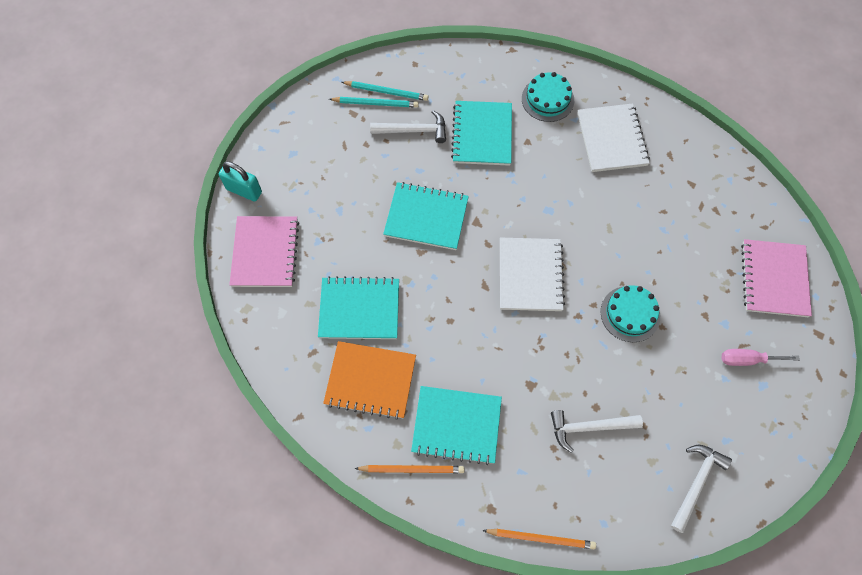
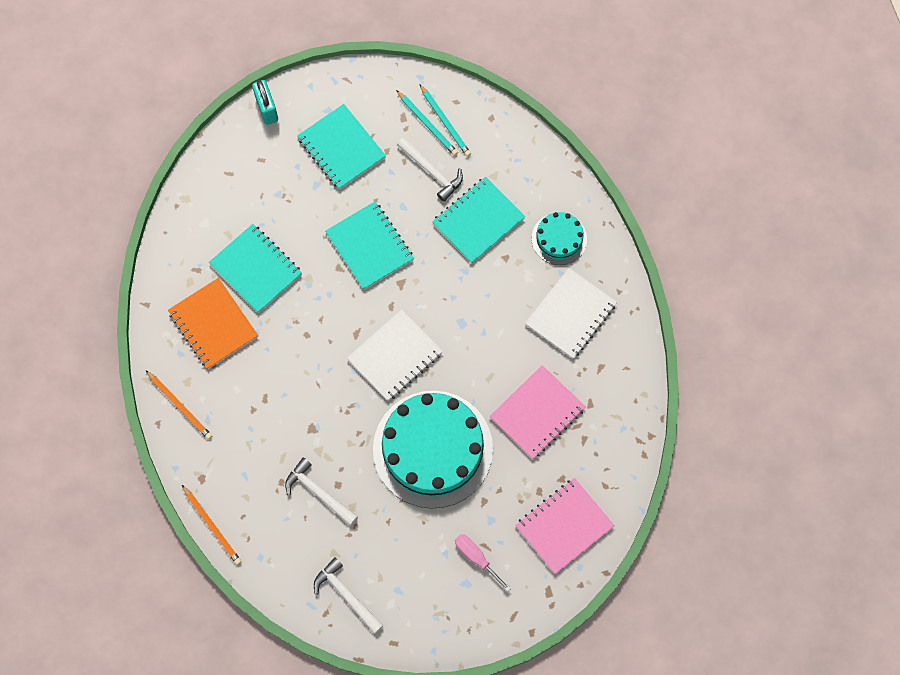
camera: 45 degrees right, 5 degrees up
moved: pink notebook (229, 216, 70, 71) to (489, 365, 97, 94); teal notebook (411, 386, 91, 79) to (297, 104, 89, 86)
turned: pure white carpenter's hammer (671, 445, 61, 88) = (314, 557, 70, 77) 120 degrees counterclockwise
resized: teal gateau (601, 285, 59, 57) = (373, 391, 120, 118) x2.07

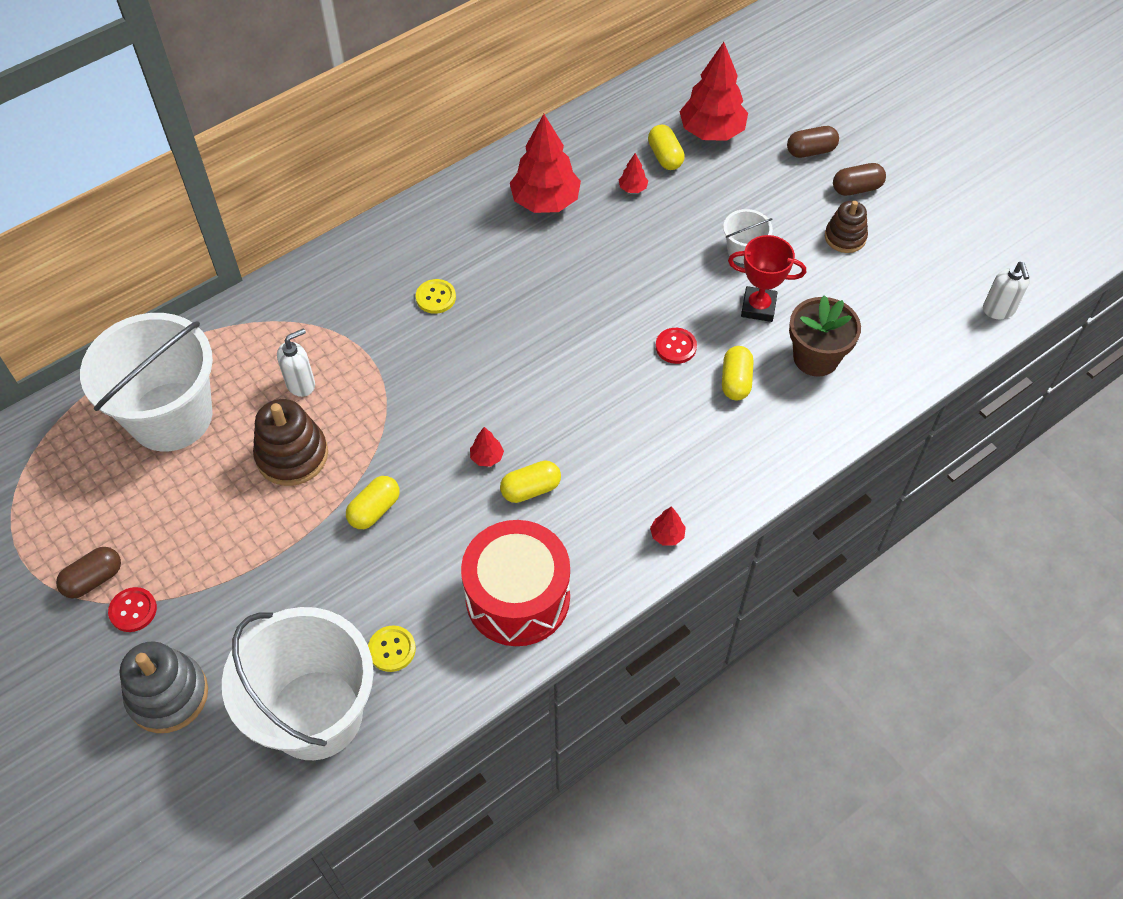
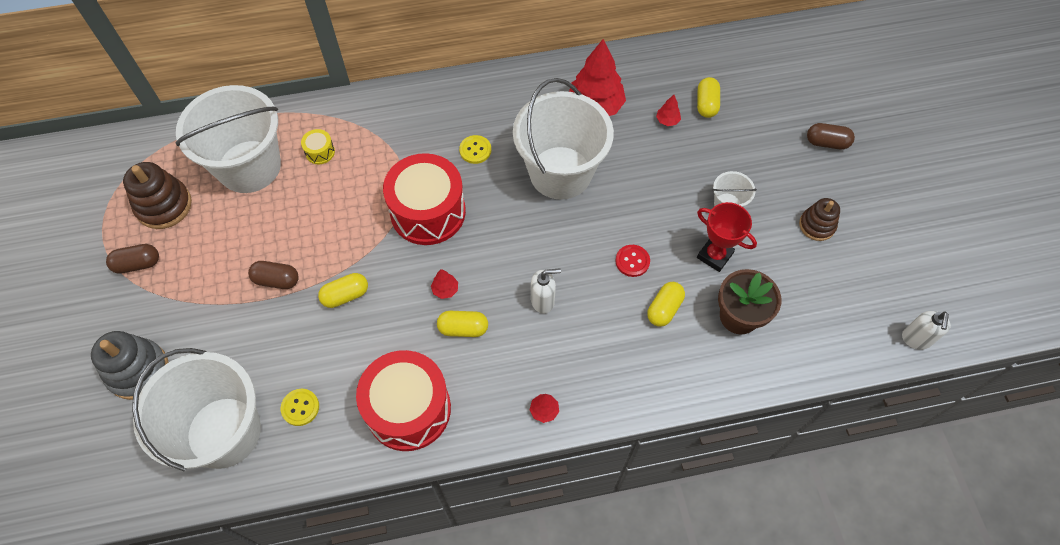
camera: 25 degrees right, 5 degrees up
removed: scarlet tree (679, 42, 69, 99); scarlet button (108, 587, 49, 45)
added: pure white bucket (513, 78, 101, 122); golden drum (301, 129, 34, 35); scarlet drum (383, 153, 83, 92)
moved: brown capsule (833, 163, 53, 33) to (248, 261, 51, 28); pure white soap dispenser (277, 328, 38, 69) to (531, 268, 30, 46); brown ring stacker (253, 399, 75, 87) to (123, 162, 69, 67)

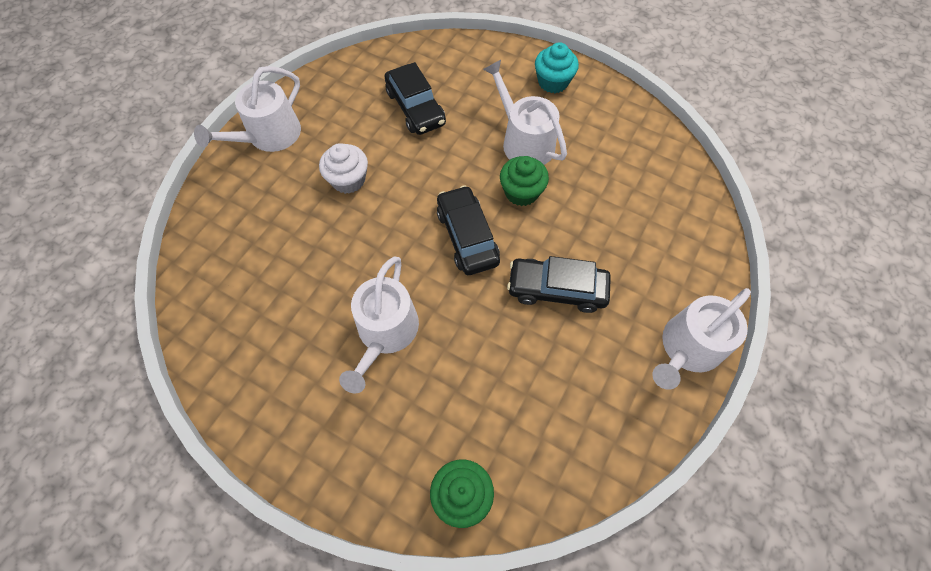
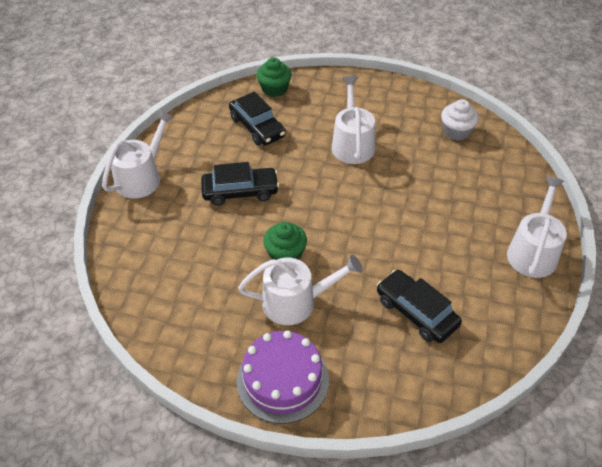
camera: 165 degrees right, 15 degrees down
moved: pure white fairy cake (319, 143, 49, 51) to (441, 99, 38, 42); ebony toy car (437, 185, 63, 90) to (229, 92, 57, 53)
replaced: teal fairy cake (535, 42, 44, 51) to royal purple gateau (237, 330, 92, 94)
turned: pure white watering can (483, 60, 84, 105) = (238, 255, 125, 70) 45 degrees counterclockwise

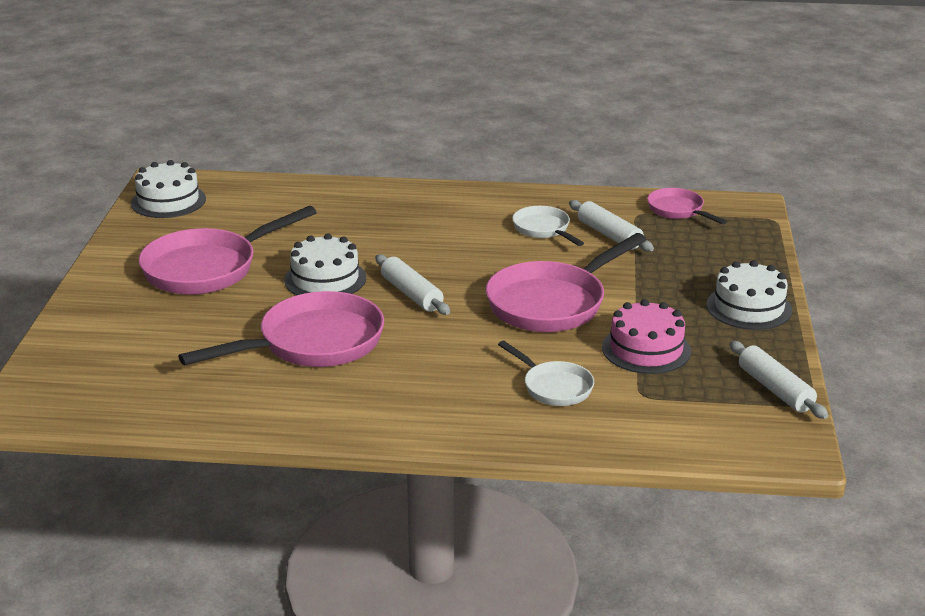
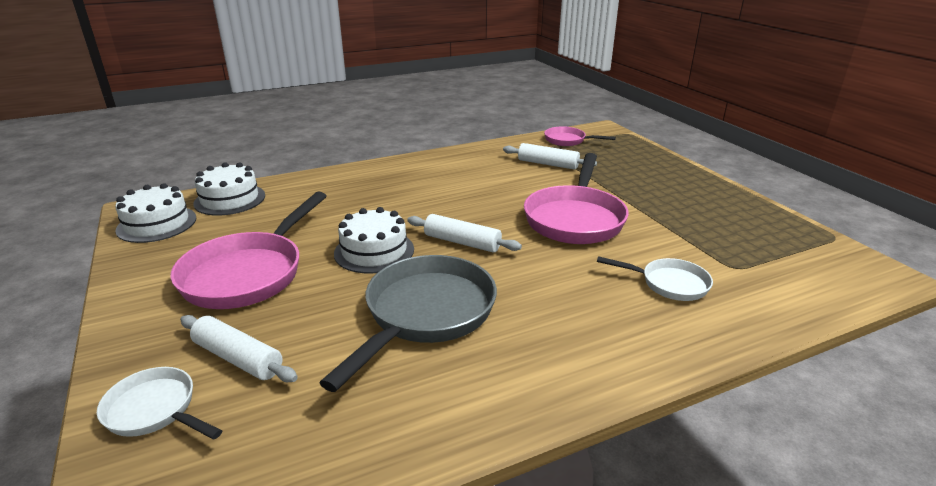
camera: 30 degrees left, 0 degrees up
removed: pink gateau (602, 299, 89, 75)
moved: pure white frying pan (512, 206, 72, 40) to (97, 367, 125, 73); pure white gateau (707, 260, 85, 70) to (193, 162, 72, 53); pure white rolling pin (729, 341, 99, 78) to (180, 315, 118, 67)
recoloured: pink frying pan (178, 291, 206, 76) to grey frying pan (319, 255, 178, 137)

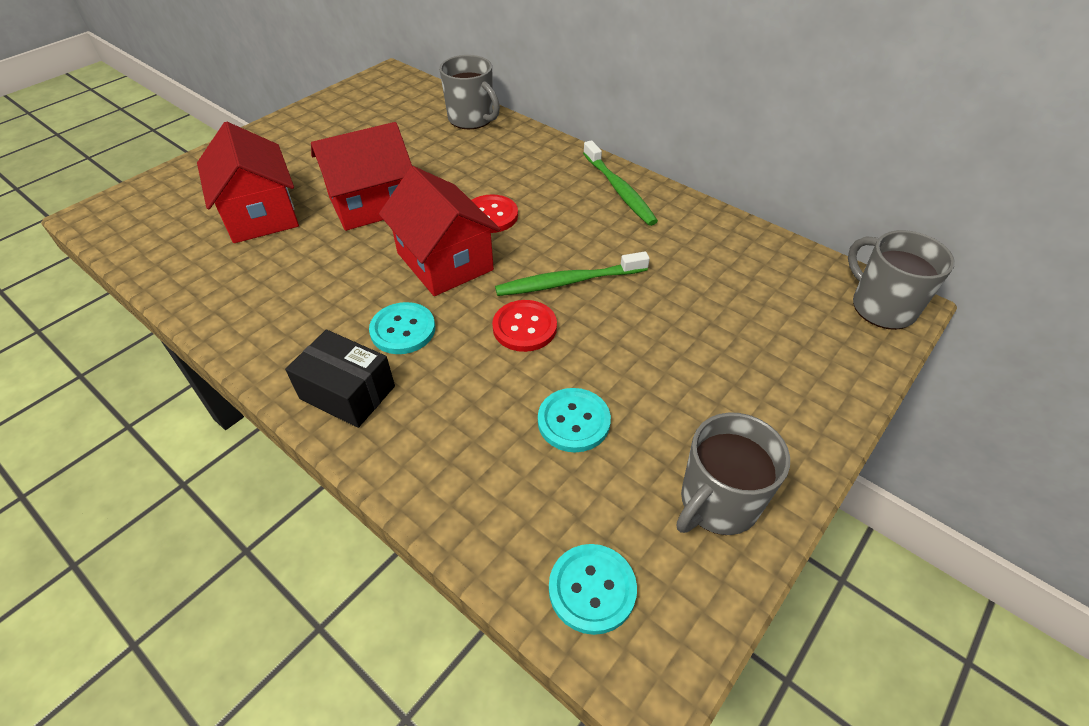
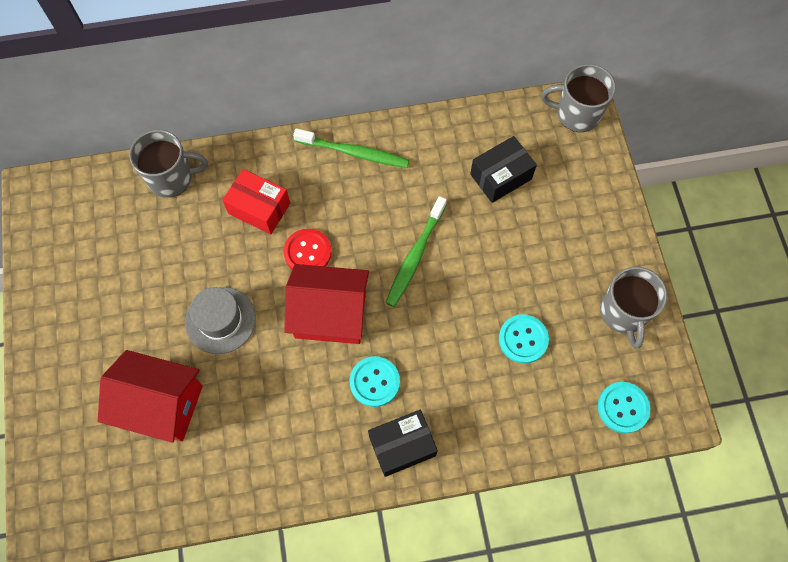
camera: 50 degrees left, 20 degrees up
removed: scarlet button (492, 300, 65, 52)
added: ebony parcel (470, 136, 67, 67); scarlet parcel (222, 169, 68, 65)
replaced: scarlet cottage (311, 122, 101, 109) to grey top hat (185, 287, 71, 67)

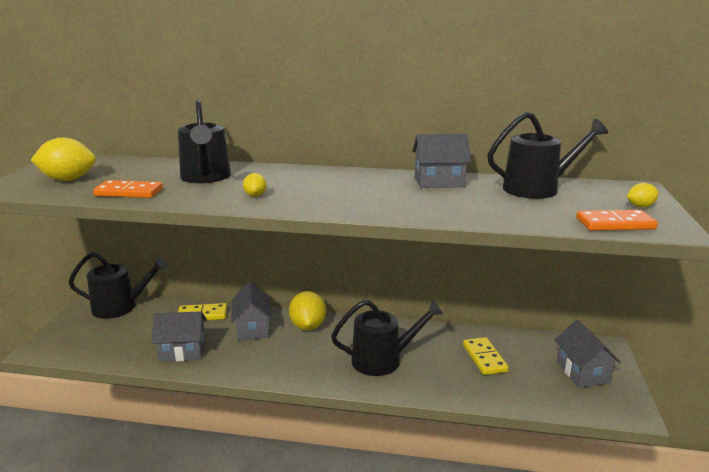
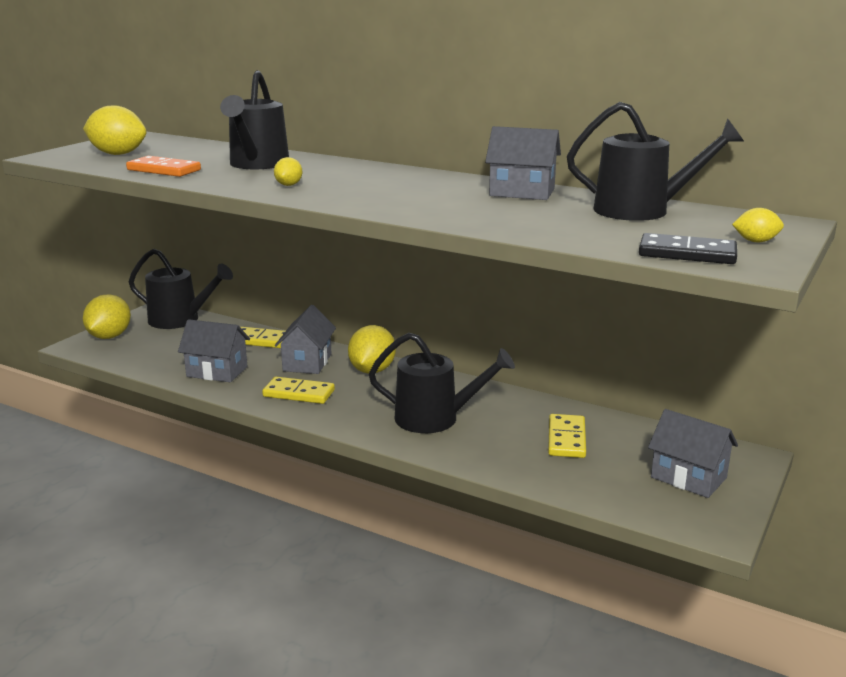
camera: 20 degrees right, 0 degrees up
added: golden toy lemon (83, 294, 48, 45); golden domino tile (262, 377, 73, 27)
recoloured: orange-coloured domino tile (576, 210, 82, 21) to ebony domino tile (639, 233, 98, 31)
turned: grey cottage (555, 320, 66, 68) = (648, 409, 90, 89) 60 degrees counterclockwise

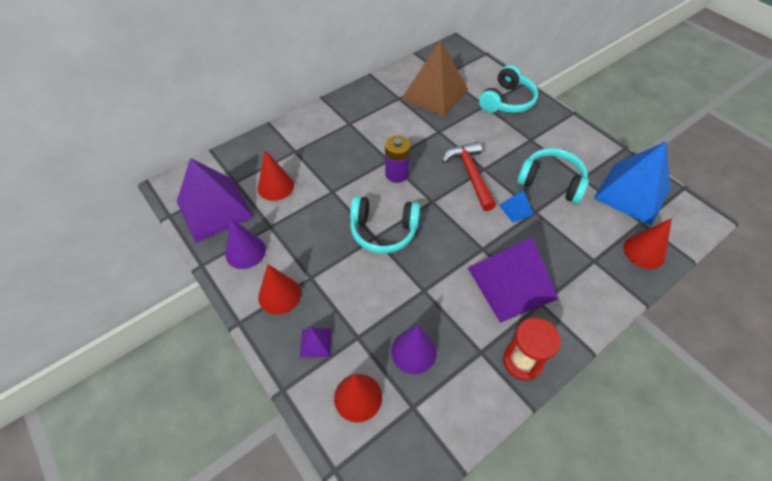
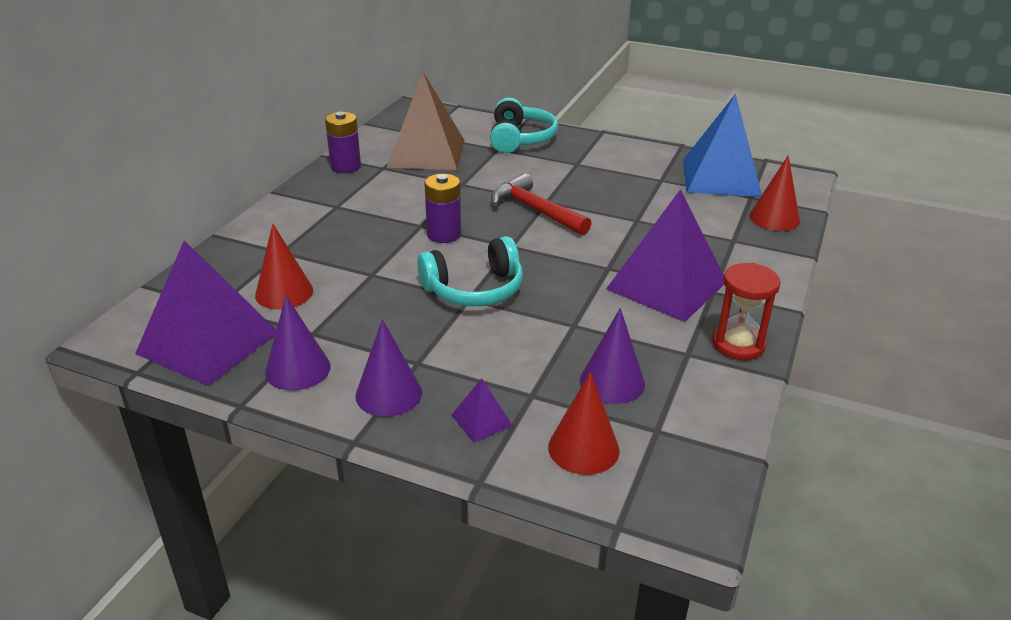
camera: 30 degrees left, 20 degrees down
removed: teal over-ear headphones (517, 148, 72, 56); blue pyramid shape (499, 190, 34, 33)
added: royal purple battery (325, 112, 36, 61)
recoloured: scarlet solid cone (258, 264, 43, 51) to royal purple solid cone (355, 319, 67, 98)

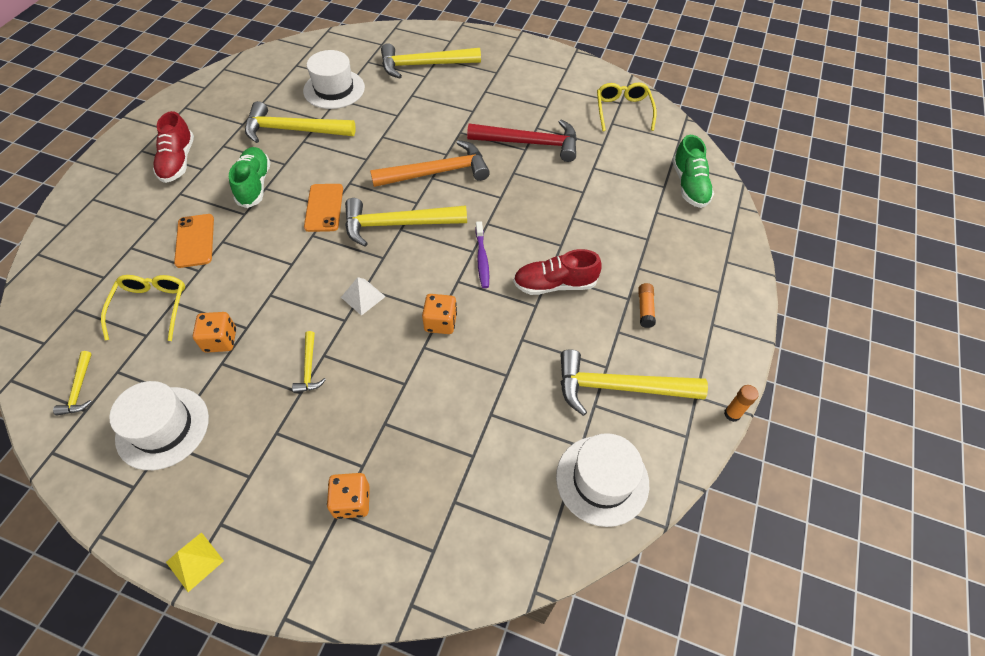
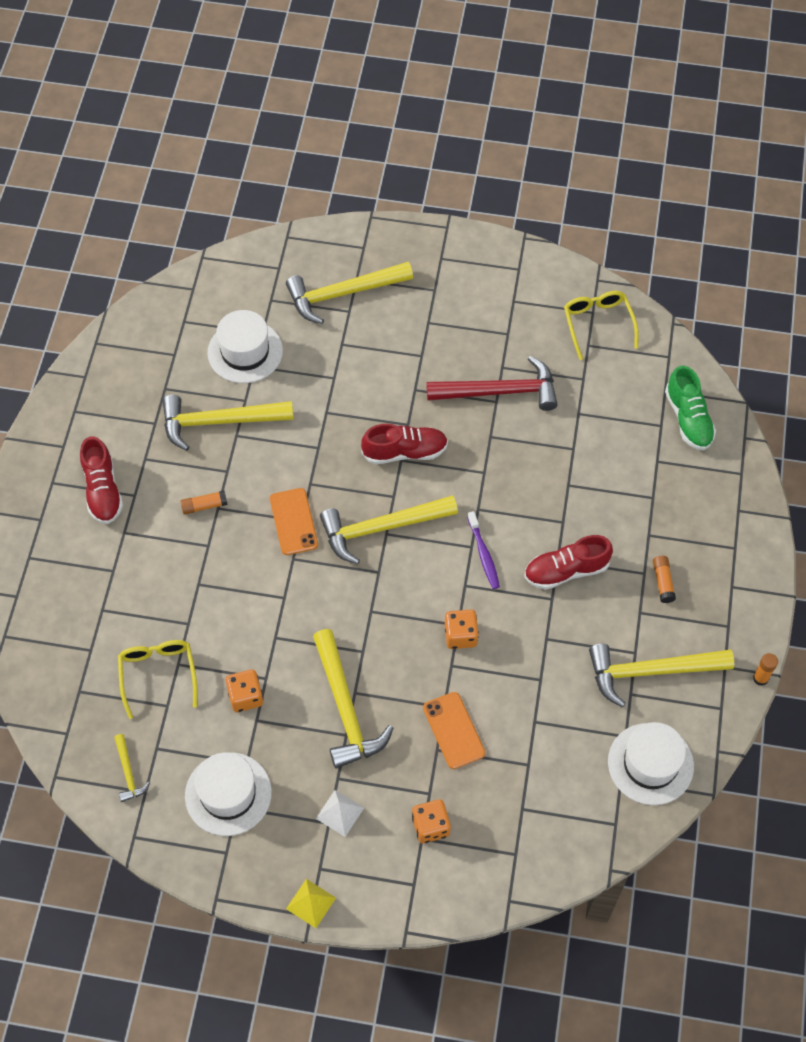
camera: 10 degrees left, 5 degrees up
moved: orange-coloured mobile phone (174, 214, 40, 54) to (423, 692, 62, 77); pure white pyramid shape (341, 277, 45, 39) to (316, 790, 48, 47)
replaced: orange-coloured carpenter's hammer (370, 140, 120, 47) to scarlet shoe (361, 424, 87, 40); leaf-green shoe (229, 147, 41, 61) to orange-coloured glue (180, 491, 48, 24)
resized: golden carpenter's hammer (292, 331, 34, 62) = (313, 629, 80, 140) x2.11

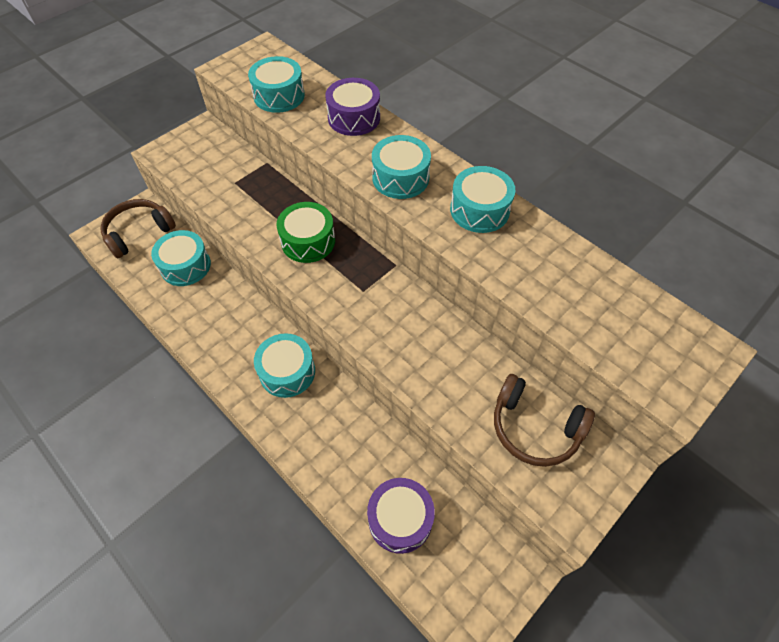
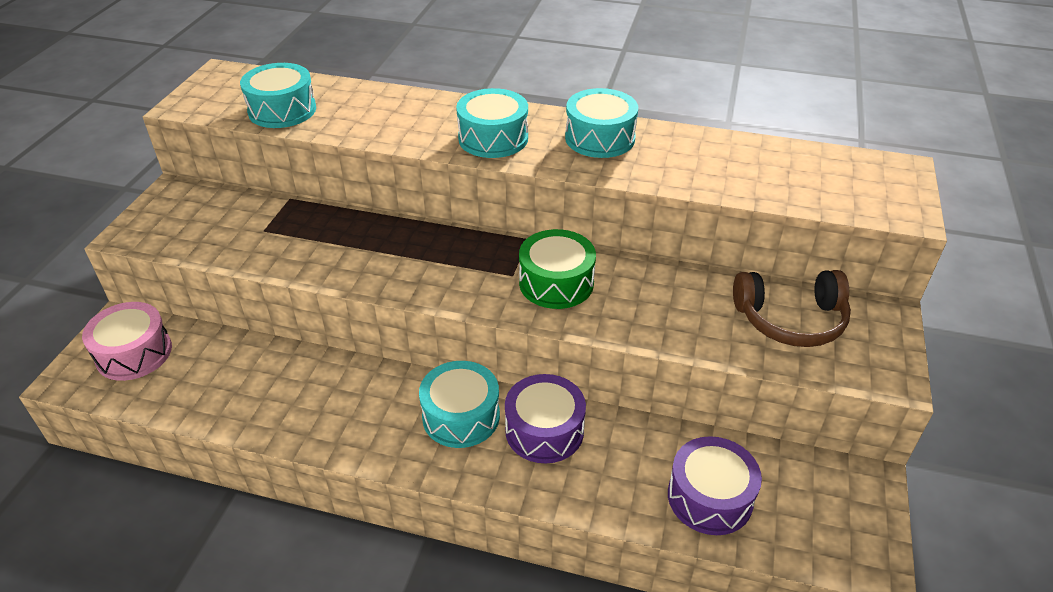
camera: 30 degrees left, 15 degrees down
removed: teal drum (151, 230, 60, 56)
moved: royal purple drum (325, 78, 55, 58) to (505, 374, 81, 89); leaf-green drum (276, 202, 59, 61) to (519, 229, 77, 80)
replaced: brown over-ear headphones (100, 199, 76, 59) to pink drum (82, 302, 90, 79)

